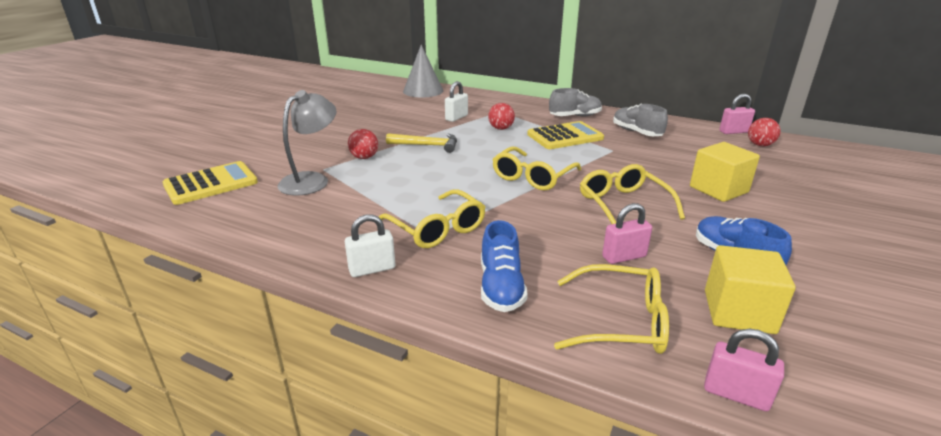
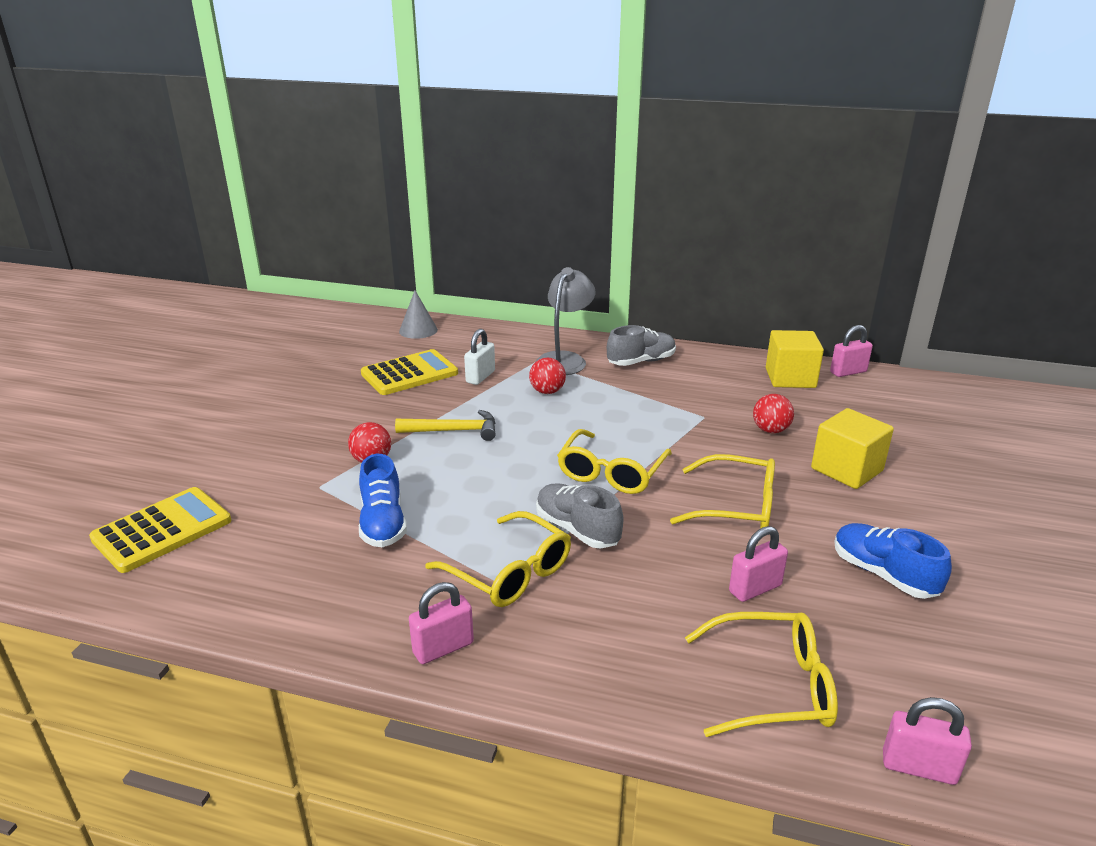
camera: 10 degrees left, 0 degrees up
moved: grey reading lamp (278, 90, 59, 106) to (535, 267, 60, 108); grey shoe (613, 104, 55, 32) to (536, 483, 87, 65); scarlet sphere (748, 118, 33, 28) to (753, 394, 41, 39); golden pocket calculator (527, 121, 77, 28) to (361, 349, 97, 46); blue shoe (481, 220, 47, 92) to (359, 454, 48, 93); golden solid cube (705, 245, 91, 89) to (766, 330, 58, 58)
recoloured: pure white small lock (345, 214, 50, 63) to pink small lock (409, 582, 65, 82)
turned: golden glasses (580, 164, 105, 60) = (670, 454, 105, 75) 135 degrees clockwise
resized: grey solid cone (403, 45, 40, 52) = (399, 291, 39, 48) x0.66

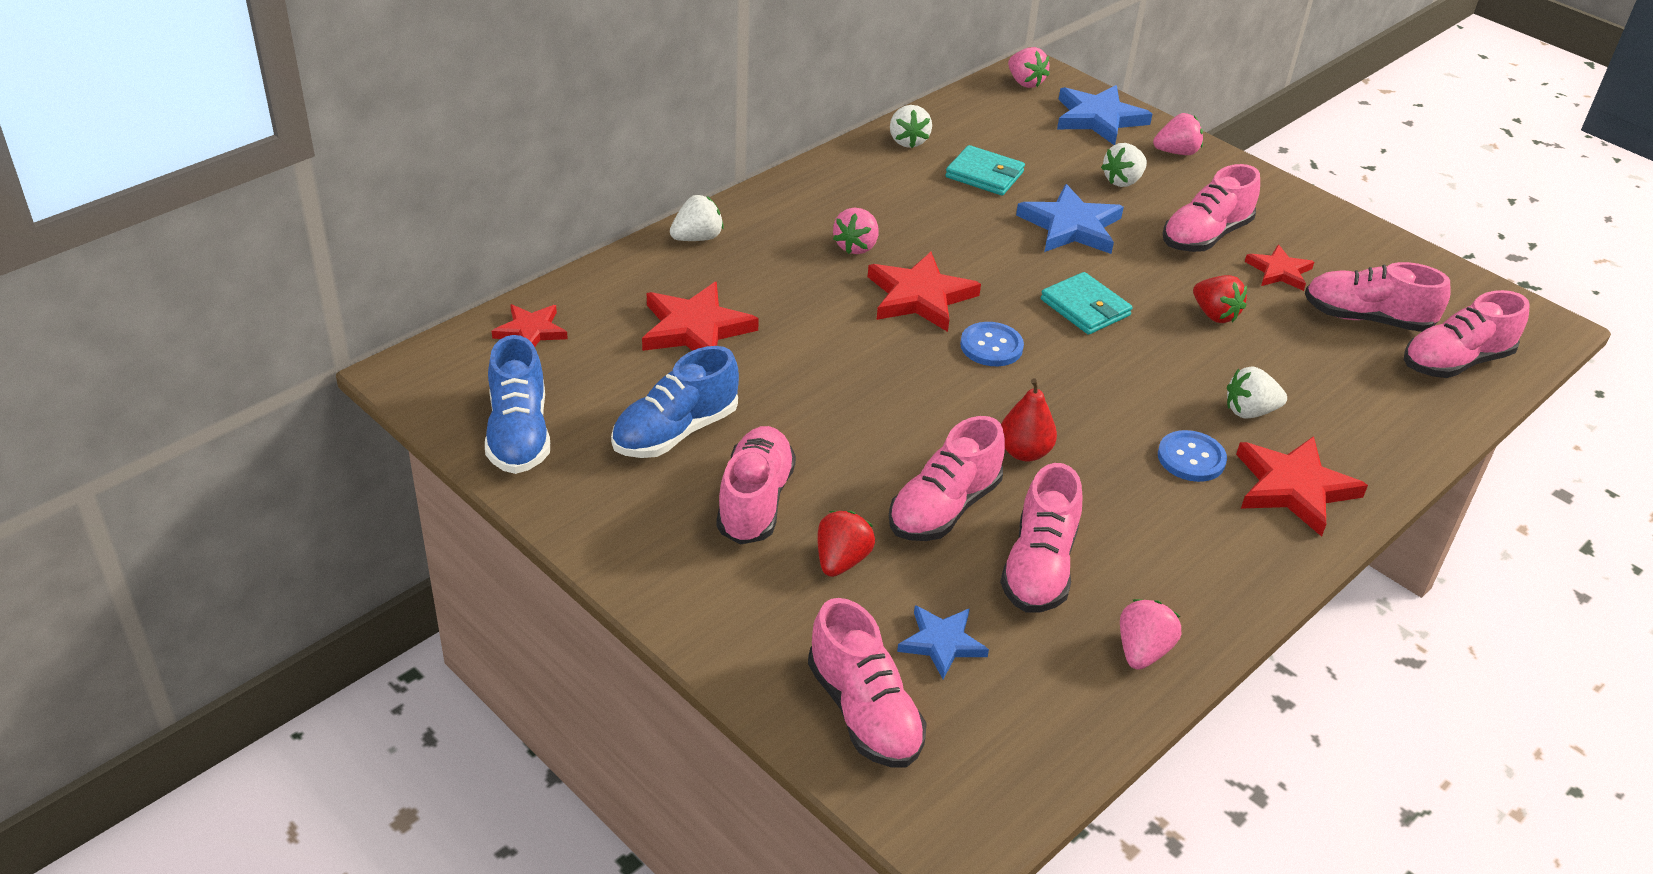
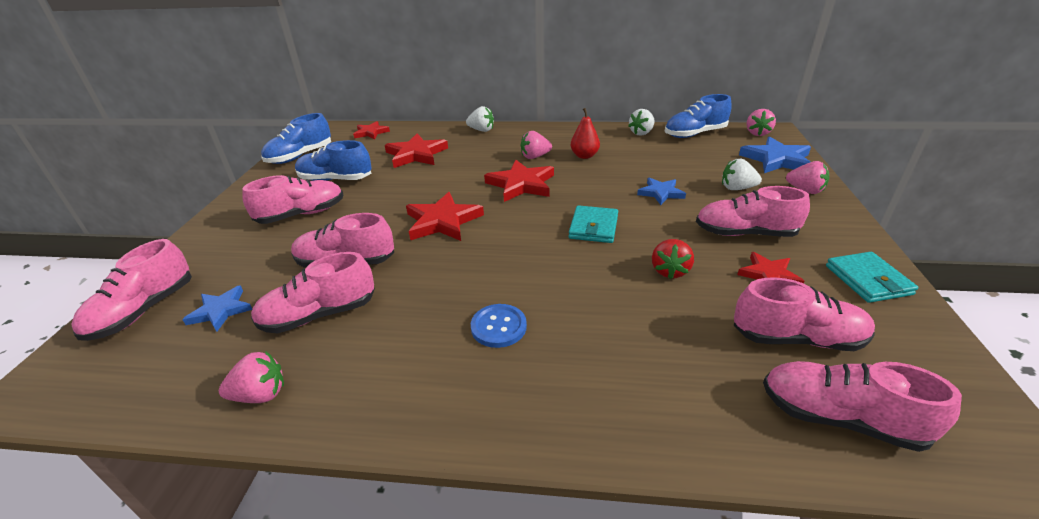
camera: 55 degrees right, 5 degrees down
removed: blue button (960, 322, 64, 44); pure white strawberry (1227, 366, 60, 53); scarlet strawberry (817, 511, 58, 66)
added: blue shoe (665, 94, 67, 44)
moved: teal card wallet (945, 145, 80, 51) to (826, 252, 92, 51); scarlet pear (1001, 378, 56, 83) to (571, 108, 29, 51); scarlet star shape (1236, 436, 132, 101) to (406, 192, 78, 49)
turned: pink shoe (1305, 262, 146, 70) = (733, 277, 142, 74) 120 degrees clockwise
resized: blue star shape (1016, 184, 108, 70) = (637, 178, 49, 27) x0.61

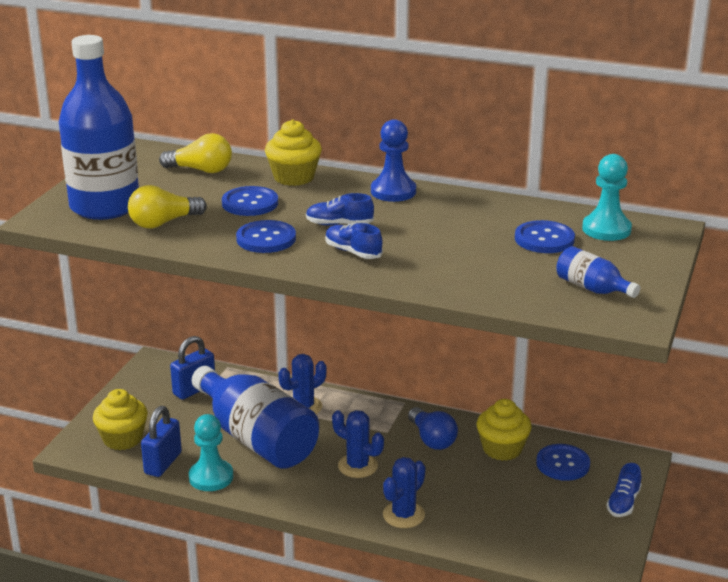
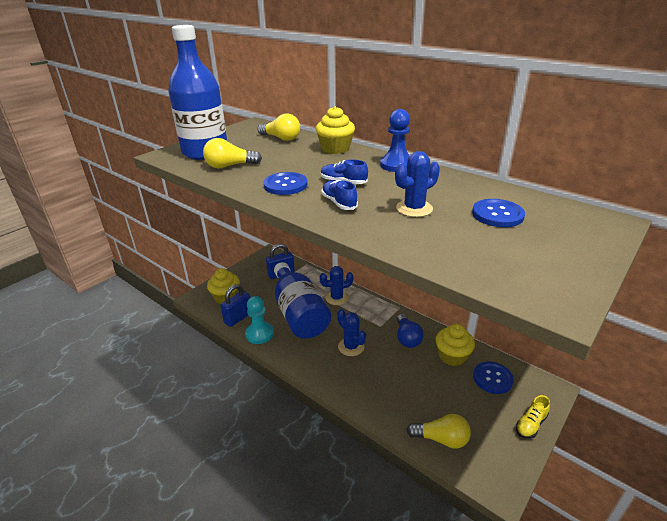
camera: 20 degrees right, 5 degrees up
removed: teal game pawn (582, 154, 50, 87); blue button (222, 186, 56, 30); blue bottle (556, 246, 84, 52)
added: golden bulb (407, 414, 64, 35)
moved: blue saguaro cactus (383, 457, 43, 71) to (395, 151, 45, 66)
recoloured: blue shoe (606, 463, 36, 54) to golden shoe (516, 395, 34, 44)

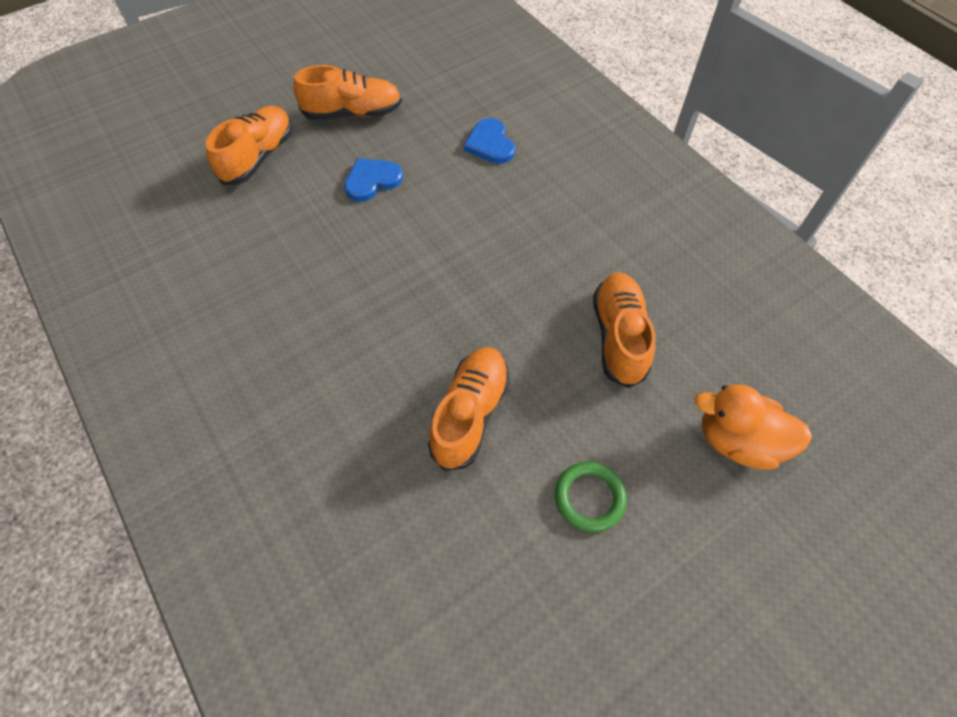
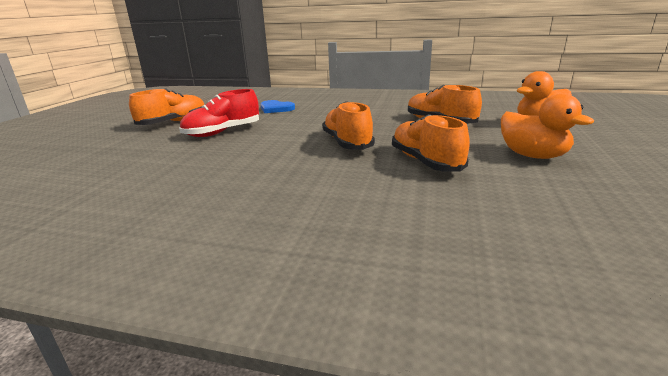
camera: 40 degrees left, 35 degrees down
moved: orange-coloured shoe (206, 106, 86, 79) to (322, 101, 53, 49)
replaced: blue heart (344, 158, 59, 44) to scarlet shoe (179, 89, 80, 48); leaf-green torus (555, 462, 72, 70) to orange-coloured toy duck (501, 93, 93, 66)

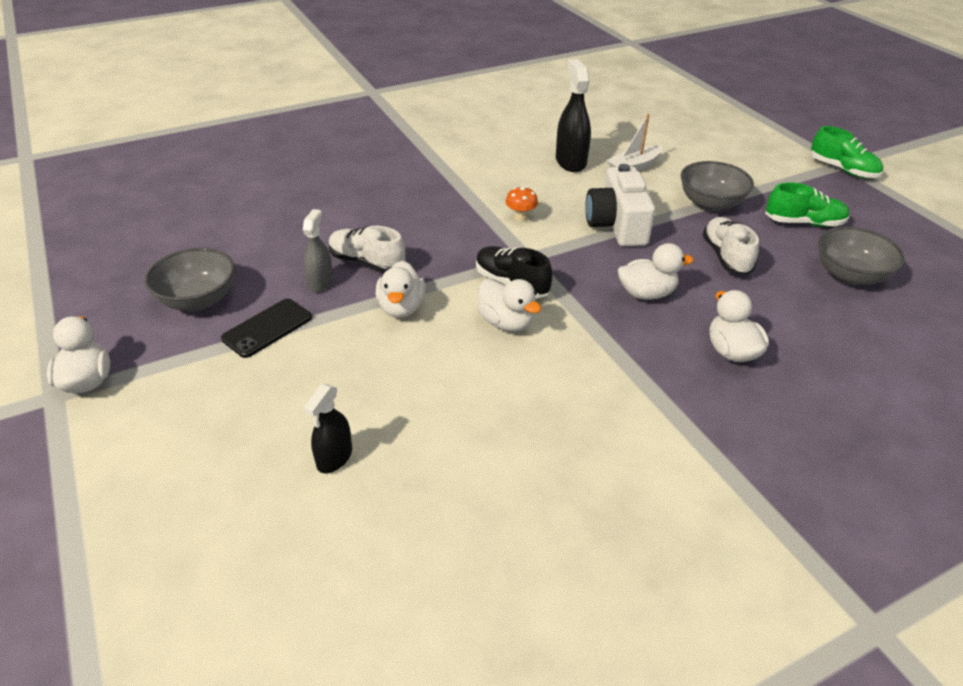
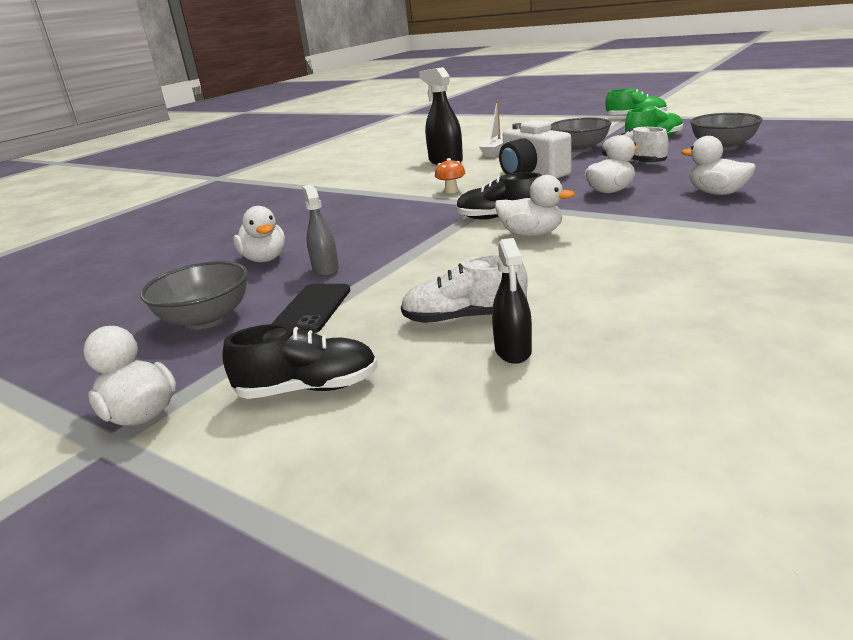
camera: 25 degrees left, 15 degrees down
added: ebony shoe (222, 324, 156, 75)
moved: pure white shoe (329, 226, 77, 47) to (401, 254, 127, 70); pure white toy duck (376, 260, 49, 58) to (233, 206, 52, 56)

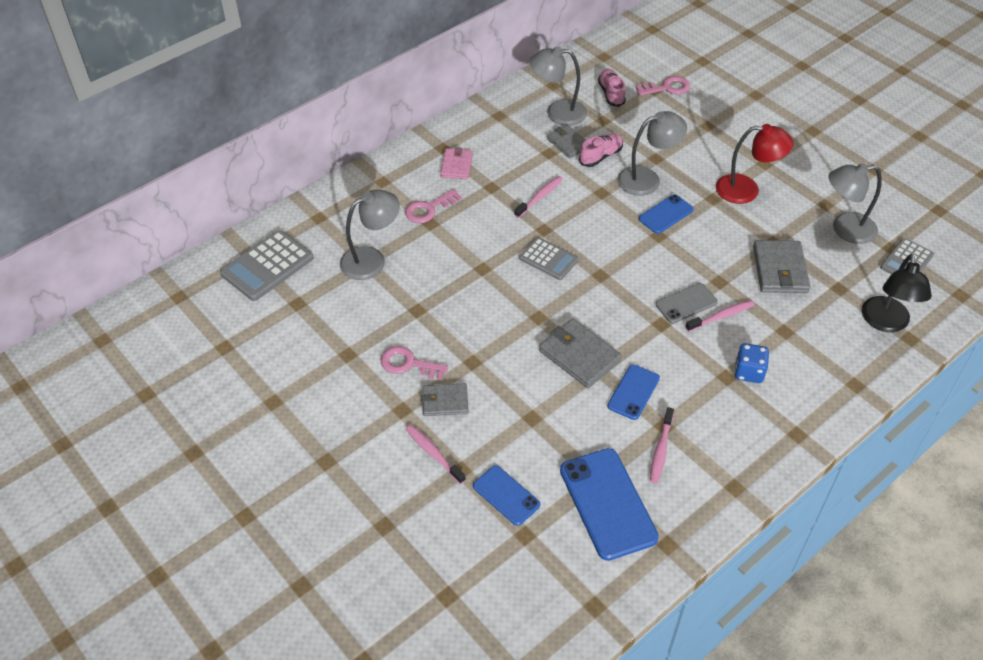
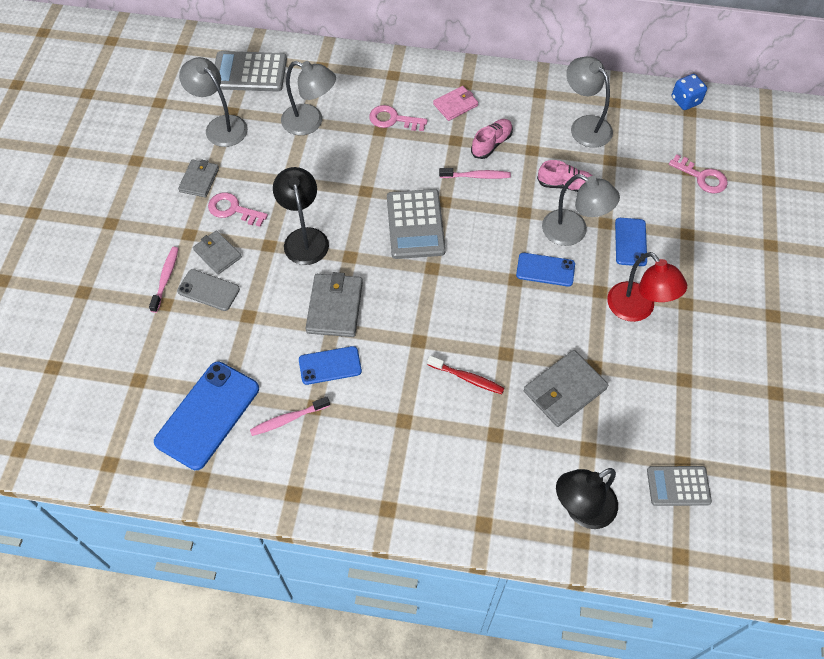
camera: 50 degrees right, 10 degrees up
added: ebony reading lamp (273, 167, 56, 98)
moved: pink shoe (598, 69, 28, 38) to (471, 119, 42, 40); grey card wallet (547, 125, 39, 33) to (178, 159, 41, 38); grey reading lamp (828, 163, 54, 81) to (179, 57, 69, 90); grey mobile phone (656, 283, 62, 41) to (177, 269, 63, 42); blue game die (734, 343, 35, 40) to (672, 74, 35, 36); blue mobile phone (473, 465, 67, 61) to (615, 218, 32, 48)
recoloured: pink tooth brush (685, 300, 69, 32) to scarlet tooth brush (427, 356, 77, 38)
turned: pink key (380, 346, 68, 34) = (208, 193, 60, 34) 45 degrees counterclockwise
resized: grey pocket calculator (519, 237, 60, 43) = (387, 189, 59, 70) x1.56

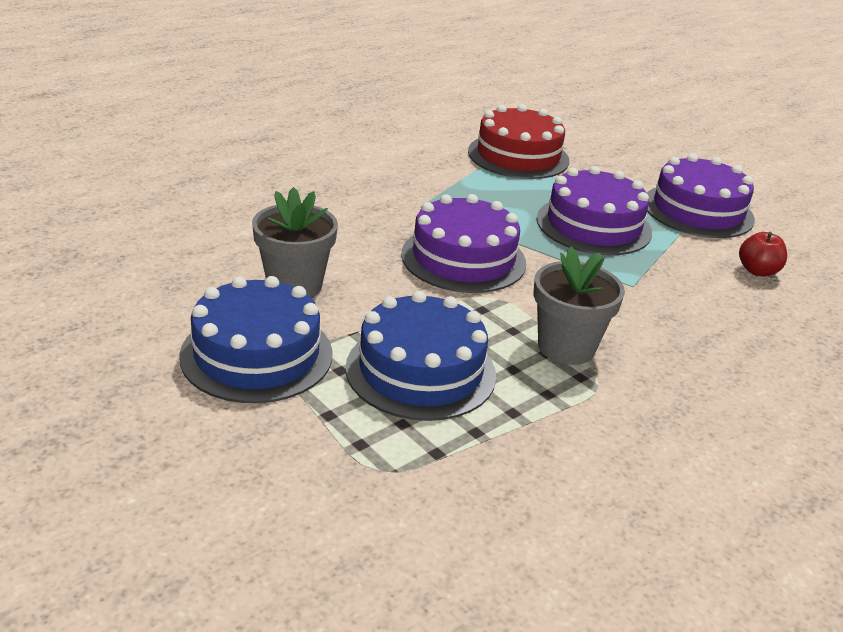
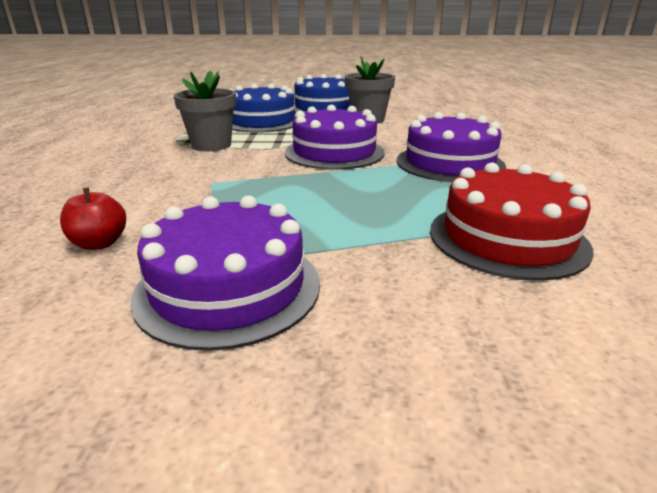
camera: 135 degrees right, 5 degrees down
moved: royal purple gateau (537, 166, 115, 89) to (397, 112, 109, 70)

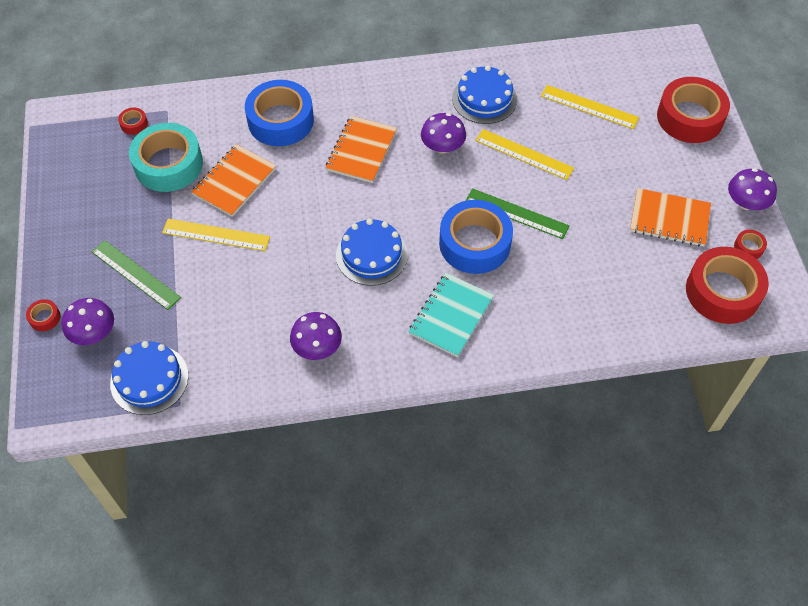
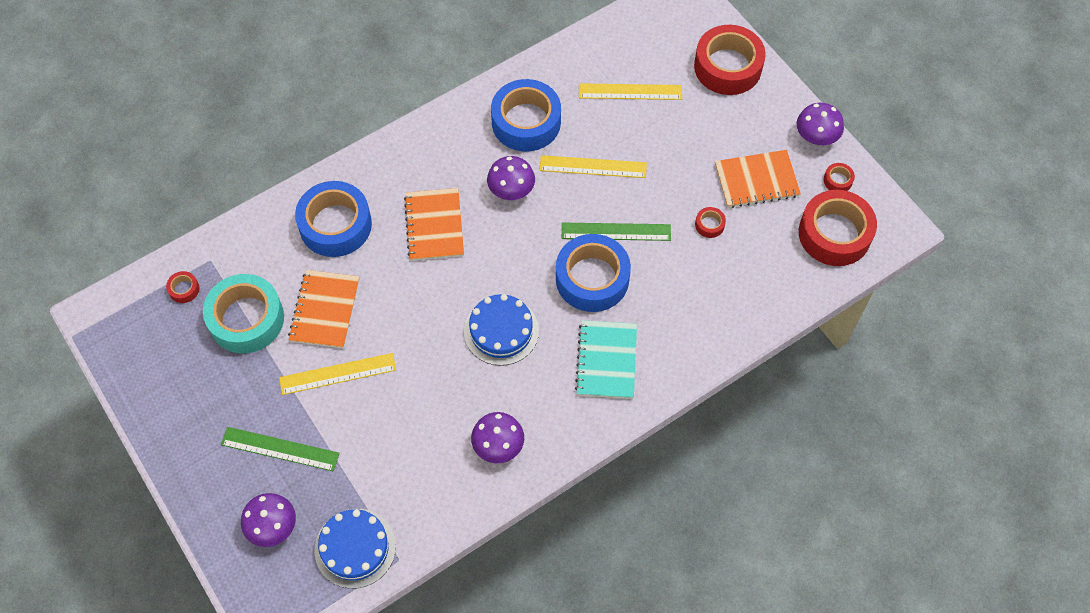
camera: 25 degrees left, 5 degrees up
moved: scarlet tape (26, 299, 34, 32) to (695, 207, 31, 31)
replaced: blue gateau (452, 66, 65, 58) to blue tape (491, 79, 70, 73)

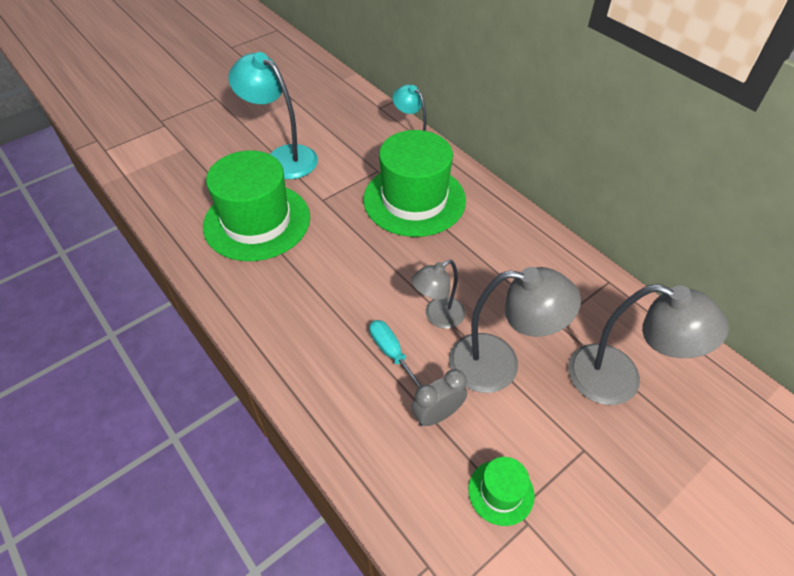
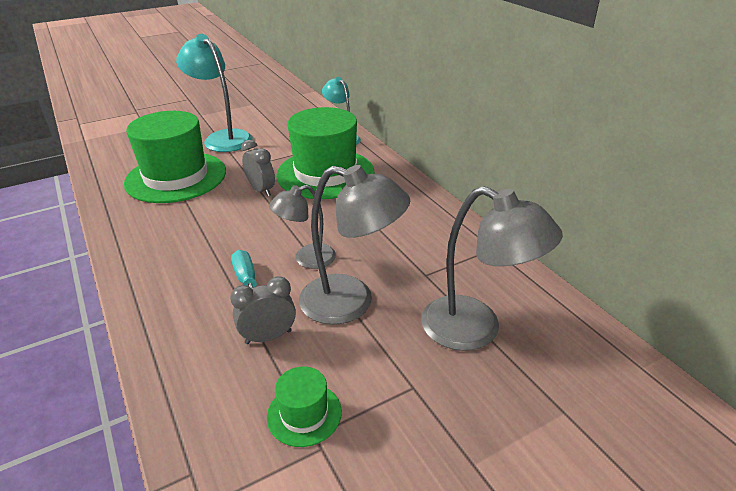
camera: 10 degrees right, 15 degrees down
added: grey alarm clock (241, 140, 34, 56)

